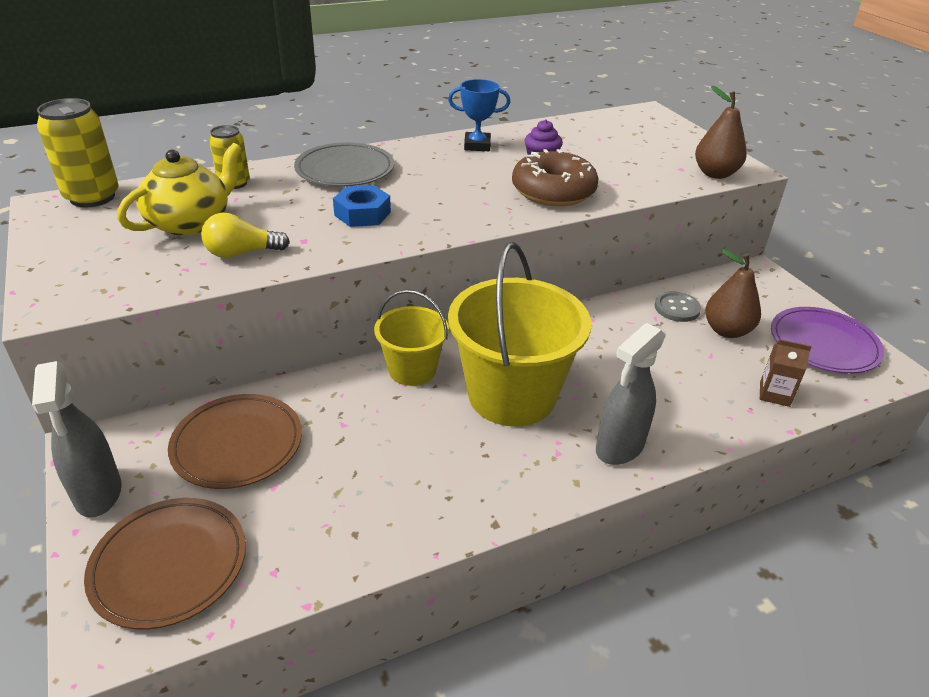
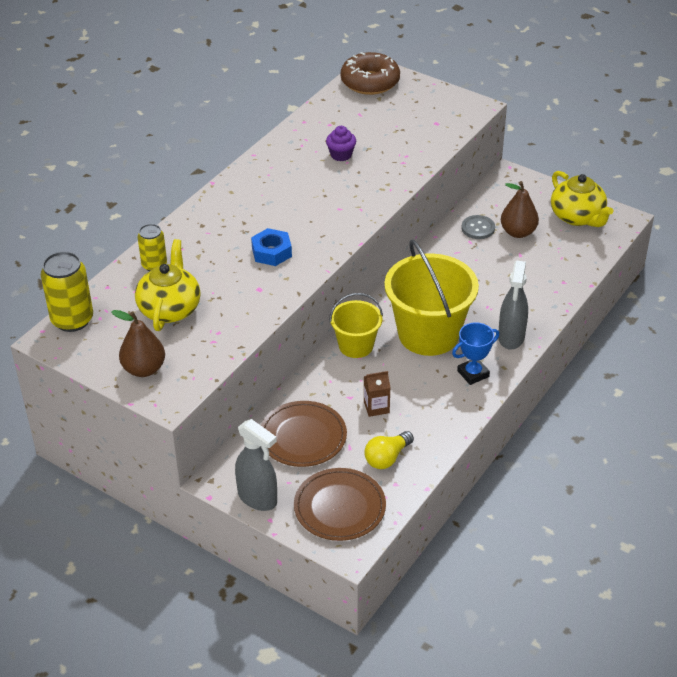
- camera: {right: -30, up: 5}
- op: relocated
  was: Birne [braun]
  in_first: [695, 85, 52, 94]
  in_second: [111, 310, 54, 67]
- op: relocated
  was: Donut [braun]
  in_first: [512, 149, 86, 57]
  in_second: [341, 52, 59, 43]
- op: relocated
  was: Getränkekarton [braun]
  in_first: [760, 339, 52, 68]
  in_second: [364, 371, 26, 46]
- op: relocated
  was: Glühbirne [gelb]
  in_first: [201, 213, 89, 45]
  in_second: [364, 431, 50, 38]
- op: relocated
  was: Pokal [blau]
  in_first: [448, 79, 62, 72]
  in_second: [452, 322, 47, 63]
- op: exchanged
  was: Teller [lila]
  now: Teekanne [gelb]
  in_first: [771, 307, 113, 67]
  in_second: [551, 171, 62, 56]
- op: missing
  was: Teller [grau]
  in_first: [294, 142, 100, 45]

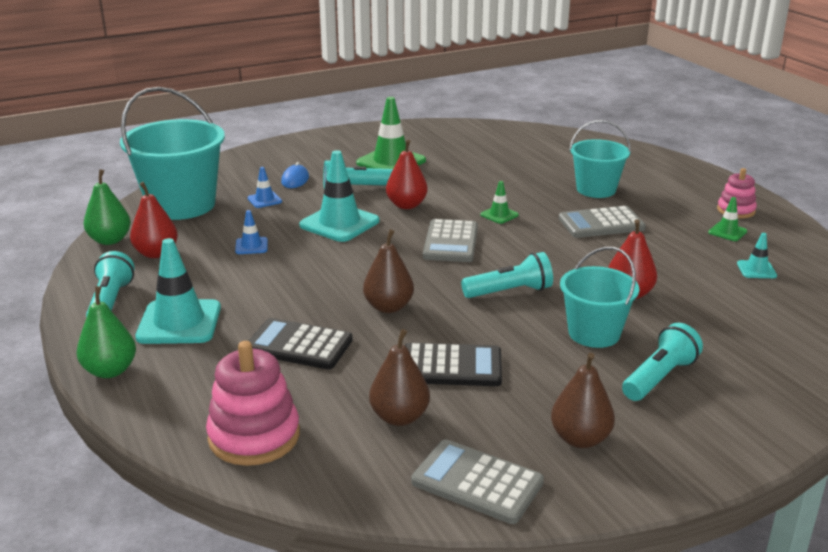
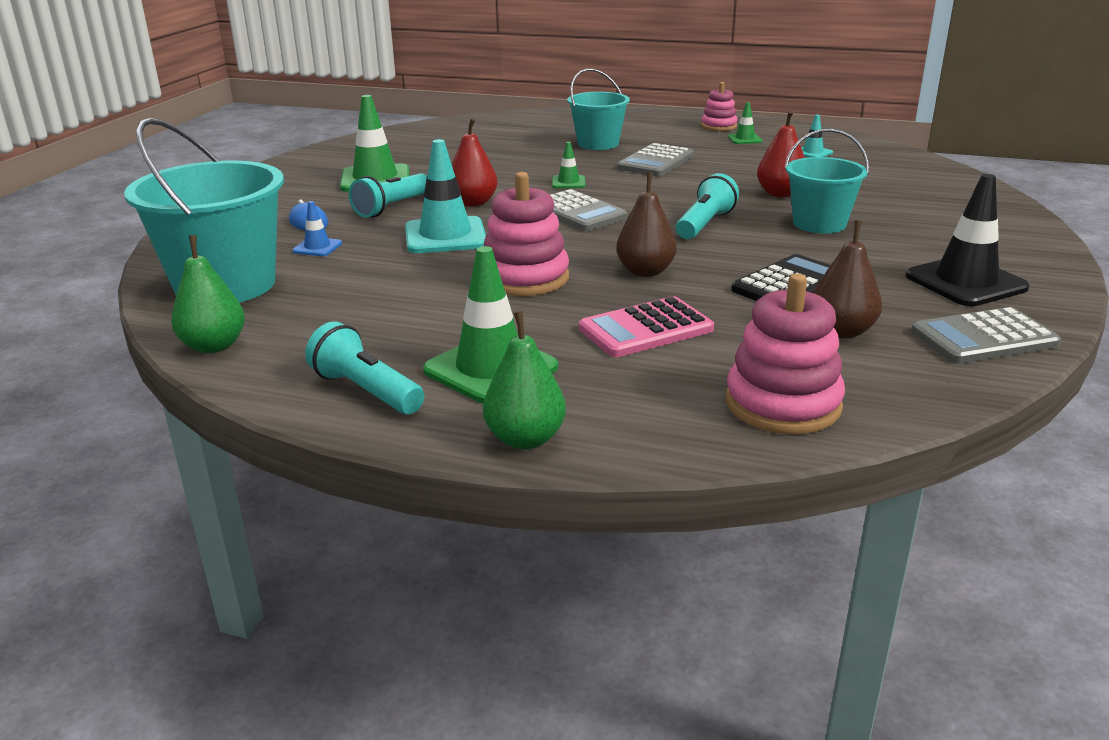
- camera: {right: -45, up: 0}
- op: colour
  was: Leitkegel [türkis]
  now: Leitkegel [grün]
  in_first: [135, 238, 86, 106]
  in_second: [423, 246, 135, 158]
- op: appeared
  now: Stapelspielzeug [rosa]
  in_second: [484, 172, 85, 124]
- op: colour
  was: Taschenrechner [schwarz]
  now: Taschenrechner [rosa]
  in_first: [249, 318, 104, 51]
  in_second: [579, 296, 135, 61]
- op: exchanged
  was: Birne [braun]
  now: Leitkegel [schwarz]
  in_first: [551, 353, 64, 95]
  in_second: [905, 174, 125, 132]
- op: missing
  was: Birne [rot]
  in_first: [130, 182, 48, 76]
- op: missing
  was: Leitkegel [blau]
  in_first: [235, 210, 33, 44]
- op: missing
  was: Taschenlampe [türkis]
  in_first: [622, 323, 81, 78]

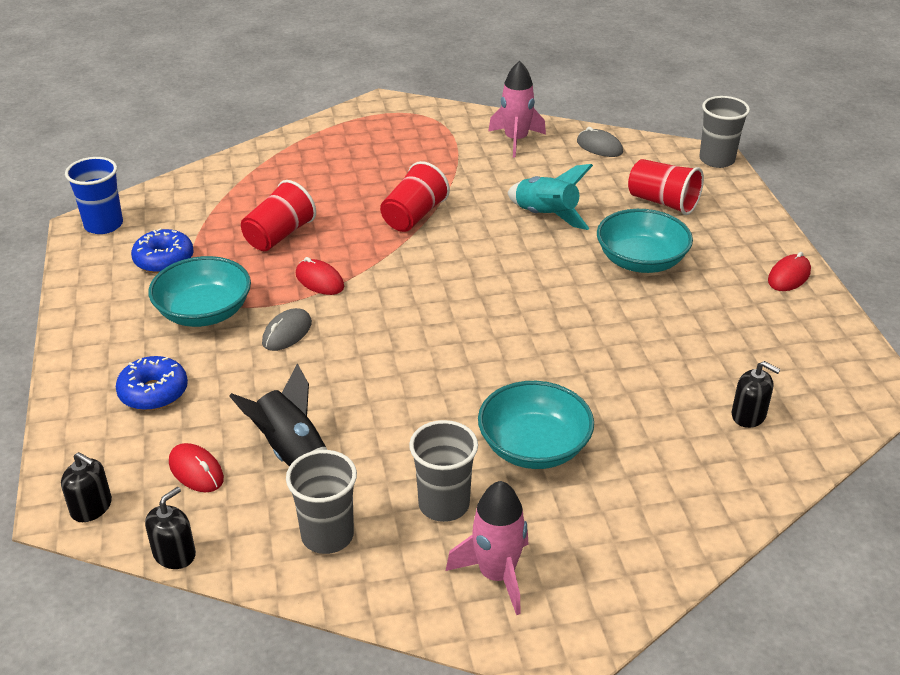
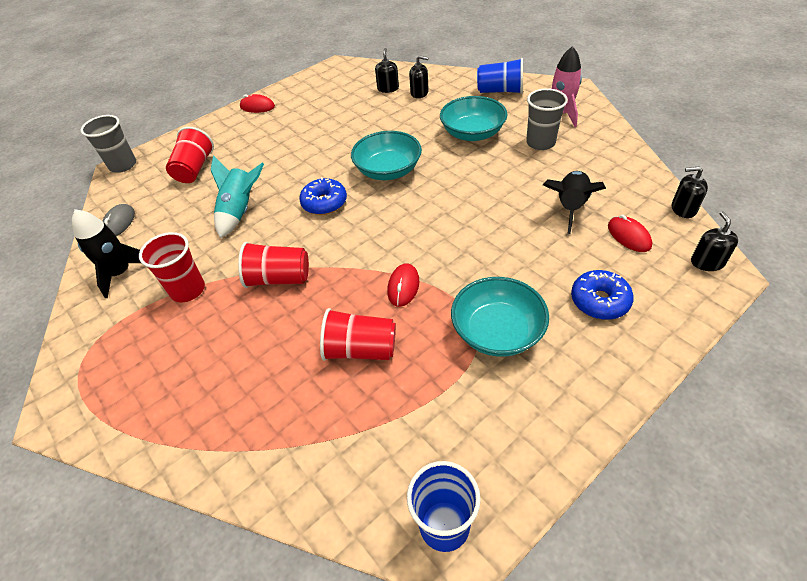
- camera: {right: -115, up: 10}
- op: colour
  was: Rakete [rosa]
  now: Rakete [schwarz]
  in_first: [488, 61, 58, 97]
  in_second: [72, 209, 69, 89]
- op: appeared
  now: Becher [rot]
  in_second: [139, 232, 66, 70]
- op: relocated
  was: Donut [blau]
  in_first: [131, 228, 63, 45]
  in_second: [299, 177, 48, 38]
- op: relocated
  was: Schüssel [türkis]
  in_first: [597, 209, 96, 64]
  in_second: [351, 131, 71, 49]
- op: appeared
  now: Seifenspender [schwarz]
  in_second: [409, 55, 20, 43]
- op: appeared
  now: Becher [blau]
  in_second: [477, 58, 46, 36]
- op: spun
  was: Computermaus [rot]
  in_first: [169, 443, 55, 49]
  in_second: [608, 215, 44, 37]
  clockwise: -45
- op: missing
  was: Computermaus [grau]
  in_first: [262, 308, 50, 43]
- op: missing
  was: Becher [grau]
  in_first: [286, 450, 71, 104]

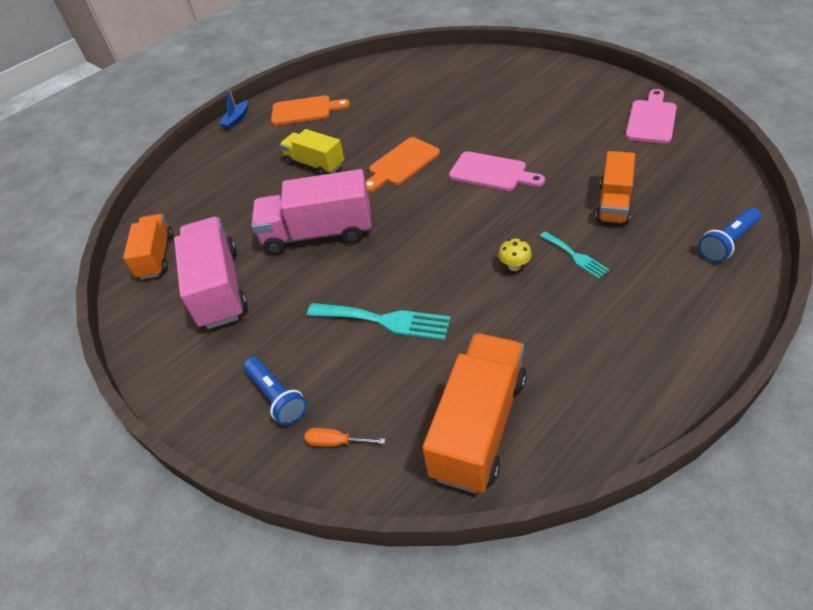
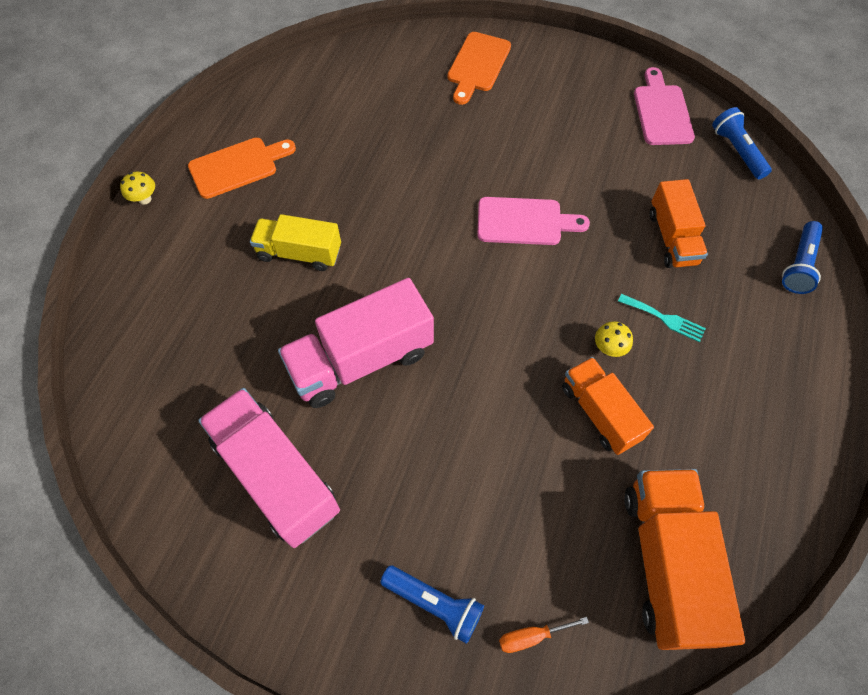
- camera: {right: -30, up: 15}
- op: exchanged
  was: Boot [blau]
  now: Pilz [gelb]
  in_first: [219, 86, 29, 43]
  in_second: [120, 171, 35, 34]
- op: relocated
  was: Schneidebrett [orange]
  in_first: [366, 137, 74, 55]
  in_second: [448, 32, 63, 73]
- op: relocated
  was: Lastwagen [orange]
  in_first: [123, 214, 51, 65]
  in_second: [562, 357, 92, 98]
- op: appeared
  now: Taschenlampe [blau]
  in_second: [712, 107, 60, 72]
- op: missing
  was: Gabel [türkis]
  in_first: [307, 303, 144, 37]

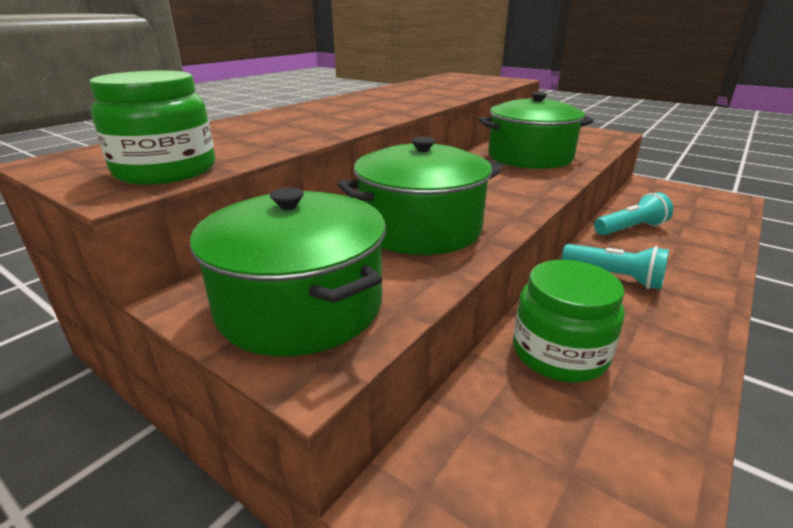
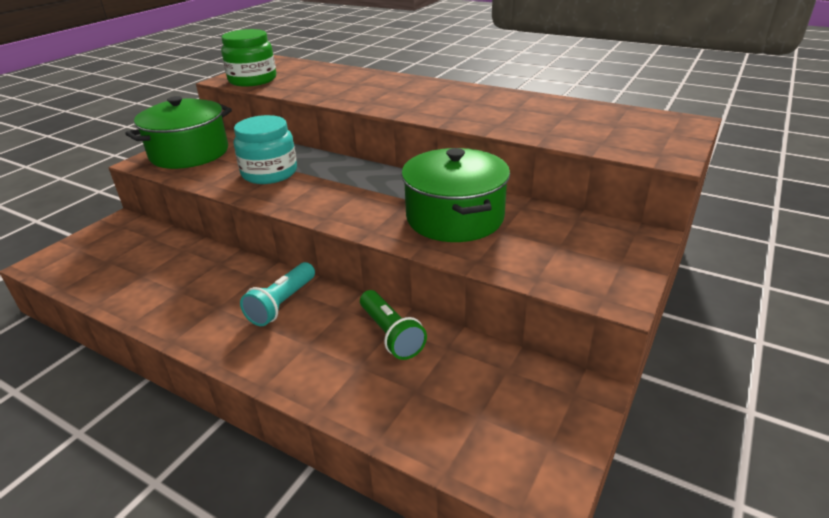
- camera: {right: 85, up: 5}
- op: exchanged
  was: Kochtopf [grün]
  now: Einmachglas [türkis]
  in_first: [337, 136, 164, 119]
  in_second: [234, 115, 63, 69]
- op: colour
  was: Taschenlampe [türkis]
  now: Taschenlampe [grün]
  in_first: [594, 192, 79, 43]
  in_second: [360, 290, 67, 70]
- op: missing
  was: Einmachglas [grün]
  in_first: [513, 260, 112, 122]

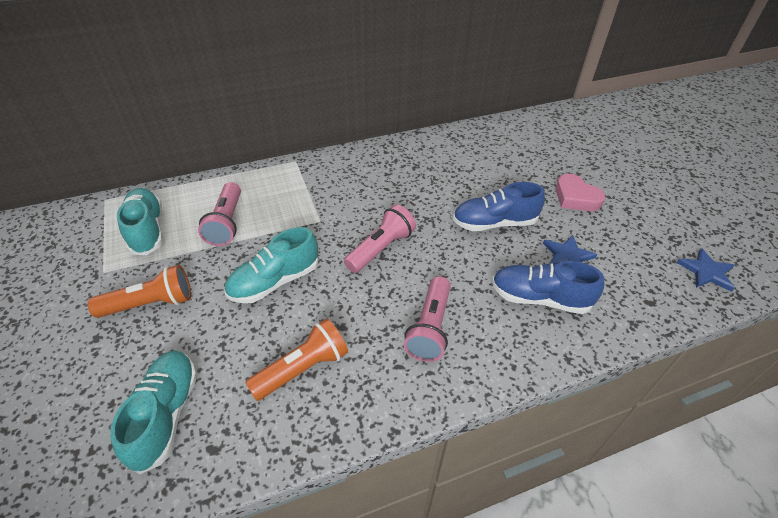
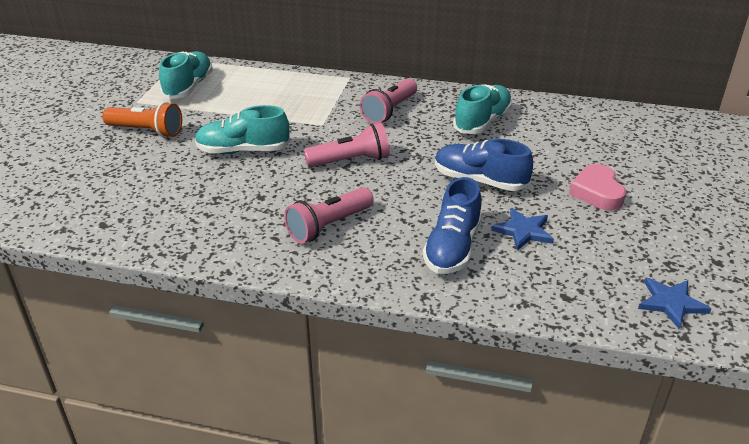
- camera: {right: 35, up: -10}
- op: relocated
  was: Taschenlampe [rosa]
  in_first: [198, 182, 43, 64]
  in_second: [360, 78, 57, 46]
- op: spun
  was: Schuh [blau]
  in_first: [492, 261, 112, 53]
  in_second: [423, 177, 59, 97]
  clockwise: -120
- op: relocated
  was: Schuh [türkis]
  in_first: [110, 350, 87, 124]
  in_second: [453, 84, 59, 50]
- op: missing
  was: Taschenlampe [orange]
  in_first: [245, 318, 103, 83]

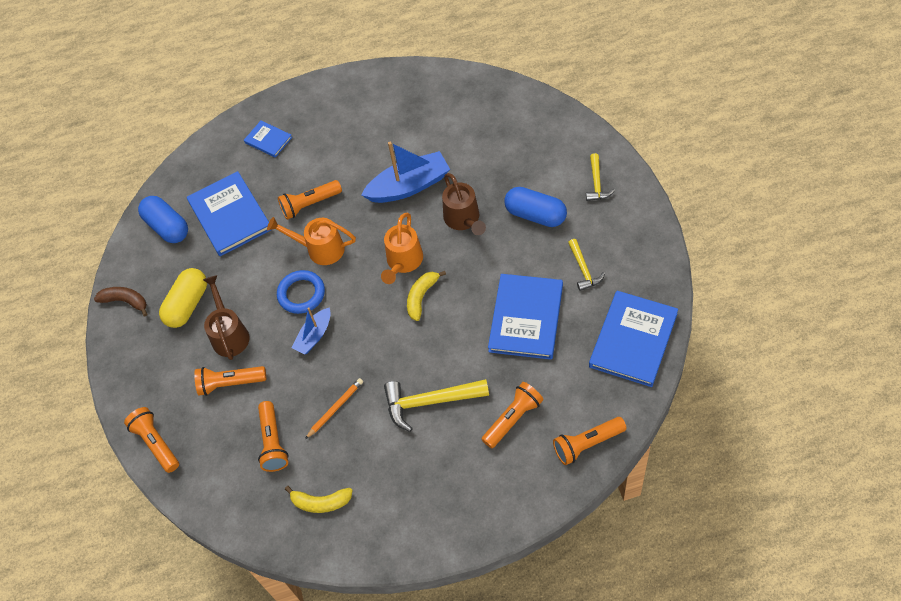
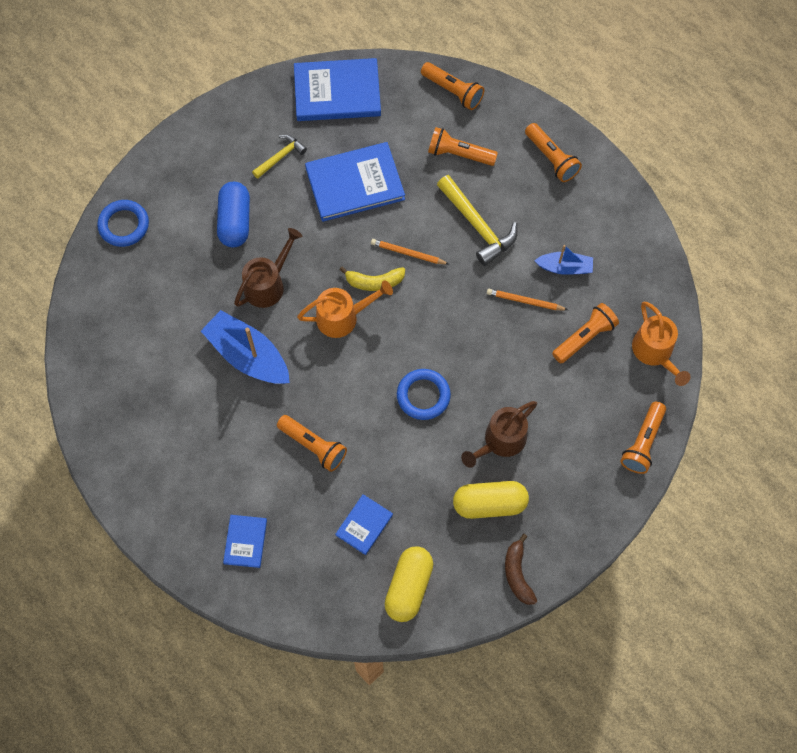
- camera: {right: -125, up: 10}
- op: appeared
  now: Ring [blau]
  in_second: [97, 200, 52, 47]
- op: size
  was: Buch [blau]
  in_first: [187, 171, 84, 85]
  in_second: [336, 494, 57, 61]
  ratio: 0.52
- op: appeared
  now: Bleistift [orange]
  in_second: [371, 239, 78, 25]
- op: colour
  was: Kapsel [blau]
  now: Kapsel [gelb]
  in_first: [138, 196, 50, 47]
  in_second: [385, 546, 48, 76]
- op: relocated
  was: Taschenlampe [orange]
  in_first: [194, 366, 72, 30]
  in_second: [525, 123, 57, 59]
- op: relocated
  was: Boot [blau]
  in_first: [291, 307, 40, 48]
  in_second: [534, 245, 59, 30]
- op: relocated
  was: Gießkanne [orange]
  in_first: [267, 217, 89, 48]
  in_second: [632, 302, 59, 84]
- op: missing
  was: Banane [gelb]
  in_first: [285, 486, 68, 27]
- op: missing
  was: Hammer [gelb]
  in_first: [586, 153, 29, 48]

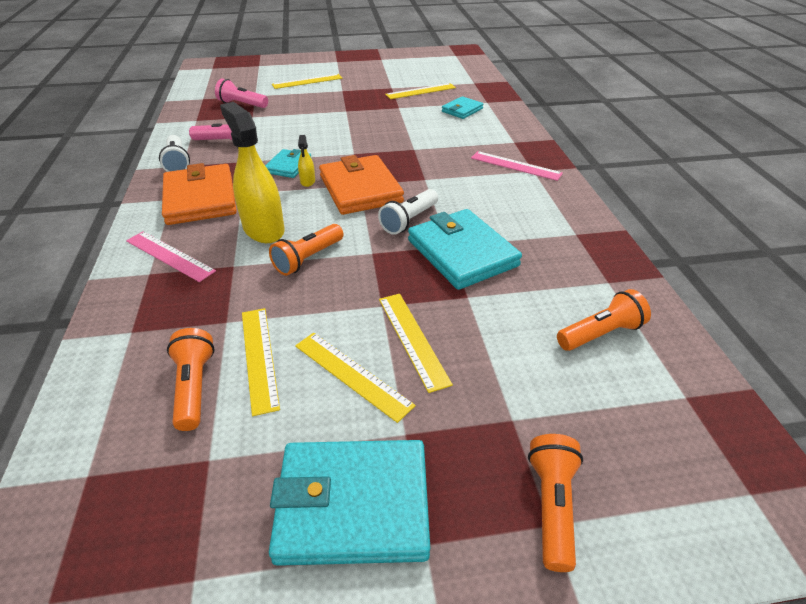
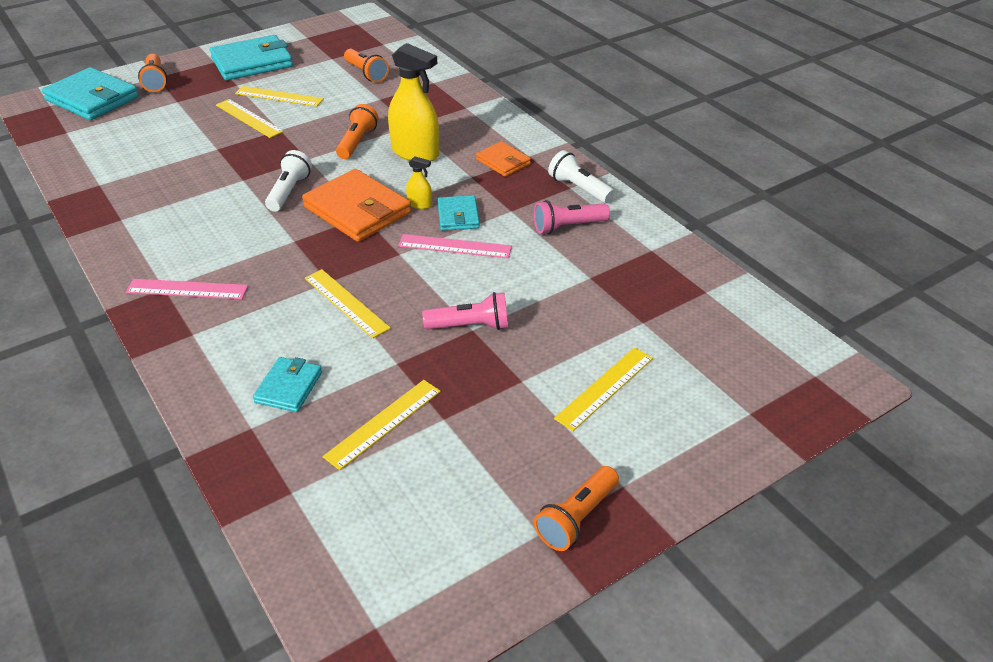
- camera: {right: 155, up: 0}
- op: relocated
  was: Geldbörse [türkis]
  in_first: [408, 209, 114, 81]
  in_second: [42, 67, 97, 53]
- op: relocated
  was: Lineal [gelb]
  in_first: [242, 308, 38, 108]
  in_second: [305, 269, 86, 69]
- op: relocated
  was: Lineal [rosa]
  in_first: [126, 231, 90, 51]
  in_second: [398, 234, 114, 25]
- op: spun
  was: Sprühflasche [gelb]
  in_first: [298, 135, 17, 52]
  in_second: [406, 156, 26, 53]
  clockwise: 135
- op: relocated
  was: Taschenlampe [rosa]
  in_first: [215, 78, 53, 30]
  in_second: [422, 292, 86, 38]
- op: size
  was: Geldbörse [orange]
  in_first: [162, 163, 75, 62]
  in_second: [476, 141, 55, 36]
  ratio: 0.54
- op: relocated
  was: Taschenlampe [orange]
  in_first: [557, 289, 94, 62]
  in_second: [534, 466, 85, 85]

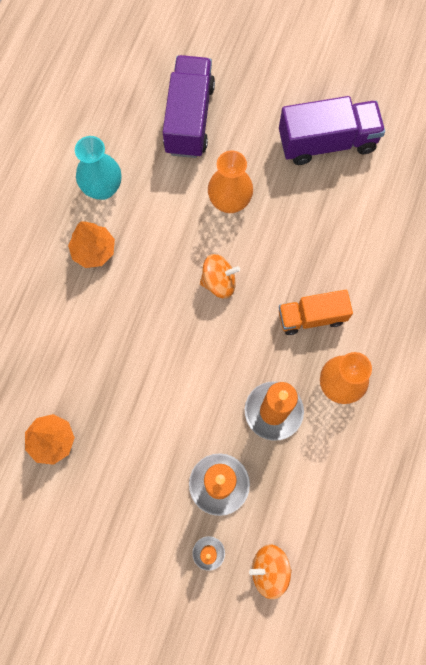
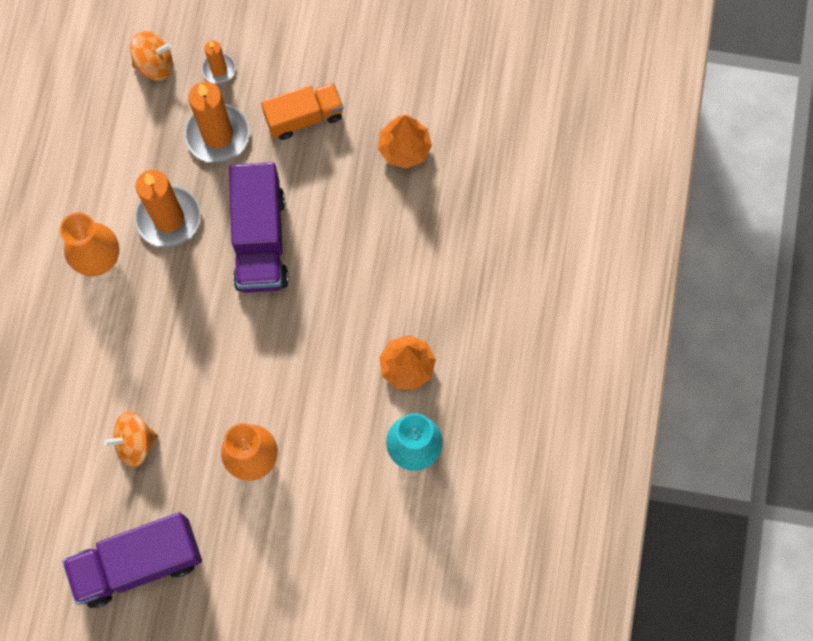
- camera: {right: 170, up: 0}
- op: relocated
  was: Kreisel [orange]
  in_first: [200, 254, 40, 45]
  in_second: [104, 411, 54, 56]
- op: relocated
  was: Lastwagen [lila]
  in_first: [163, 55, 52, 103]
  in_second: [229, 162, 60, 131]
- op: relocated
  was: Lastwagen [orange]
  in_first: [279, 290, 74, 45]
  in_second: [261, 83, 82, 57]

